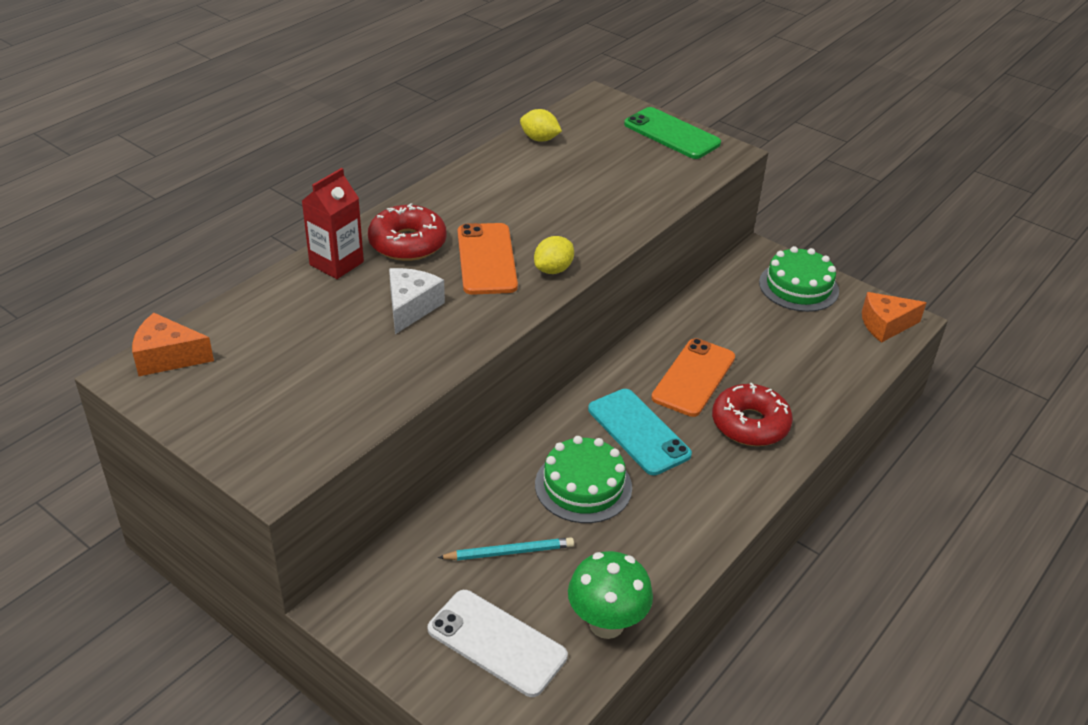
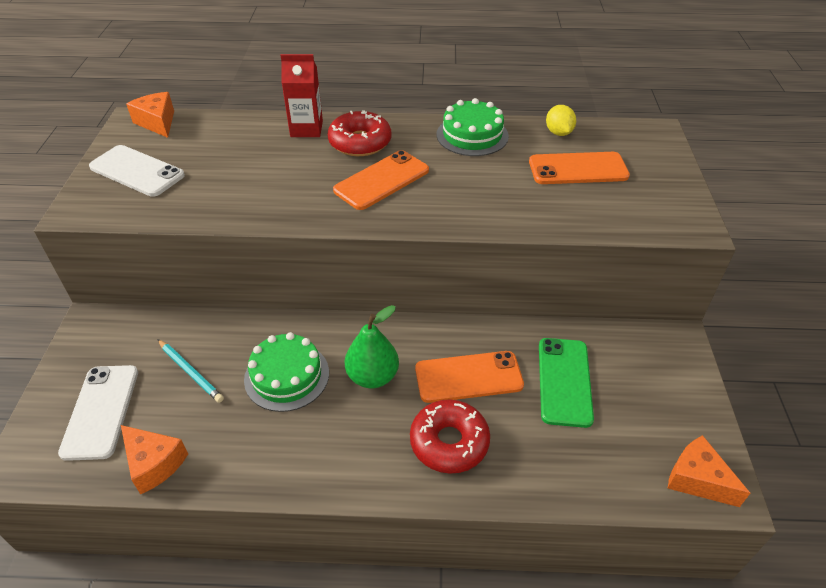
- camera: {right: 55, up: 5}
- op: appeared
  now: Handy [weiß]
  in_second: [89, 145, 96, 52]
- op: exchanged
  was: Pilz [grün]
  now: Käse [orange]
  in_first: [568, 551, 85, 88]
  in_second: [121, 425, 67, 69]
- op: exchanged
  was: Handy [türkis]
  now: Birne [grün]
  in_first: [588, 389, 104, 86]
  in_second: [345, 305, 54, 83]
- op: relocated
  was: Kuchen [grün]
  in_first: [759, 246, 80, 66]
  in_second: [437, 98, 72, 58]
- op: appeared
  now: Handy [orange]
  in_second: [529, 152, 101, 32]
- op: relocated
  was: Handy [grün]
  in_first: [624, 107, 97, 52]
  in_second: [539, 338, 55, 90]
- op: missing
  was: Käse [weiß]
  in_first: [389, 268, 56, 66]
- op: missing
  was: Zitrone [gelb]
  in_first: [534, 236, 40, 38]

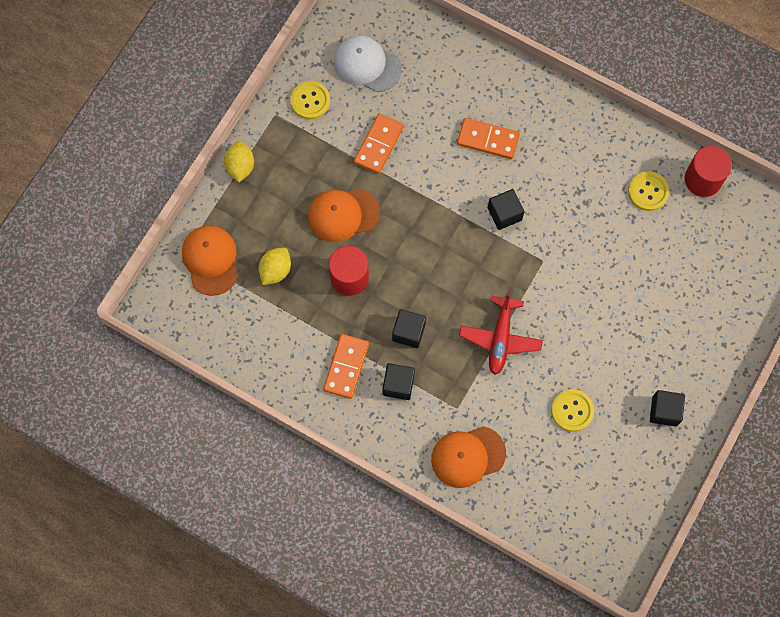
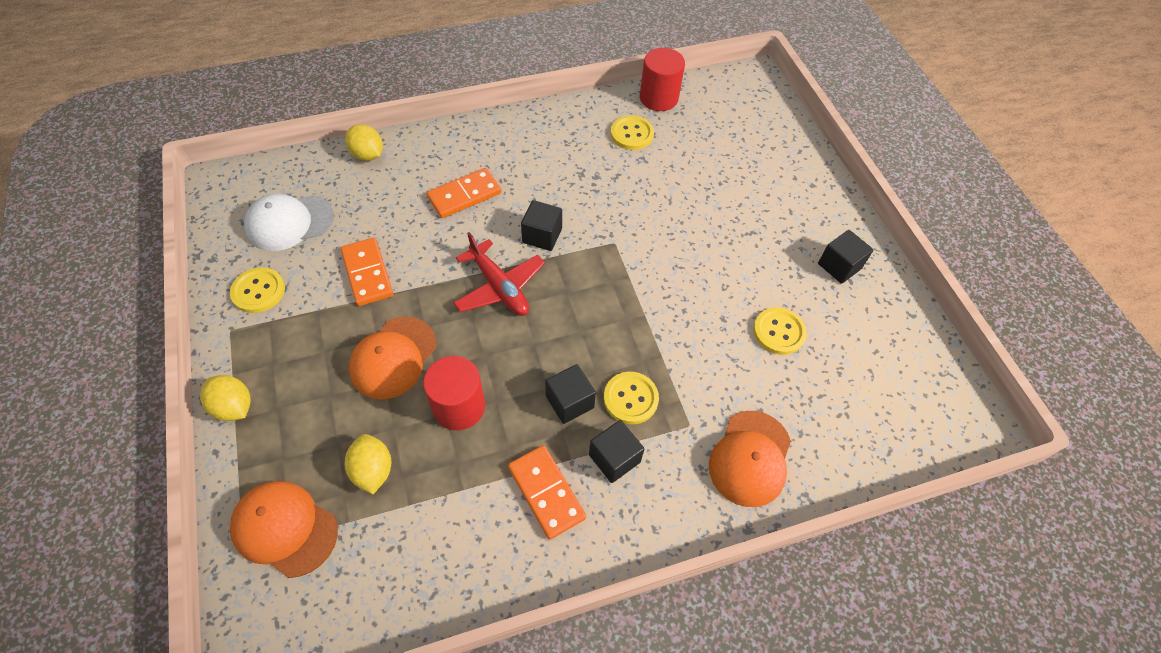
- camera: {right: -50, up: -15}
- op: appeared
  now: Zitrone [gelb]
  in_second: [345, 124, 38, 37]
- op: relocated
  was: Flugzeug [rot]
  in_first: [459, 290, 84, 85]
  in_second: [453, 232, 92, 84]
- op: appeared
  now: Knopf [gelb]
  in_second: [604, 372, 55, 52]

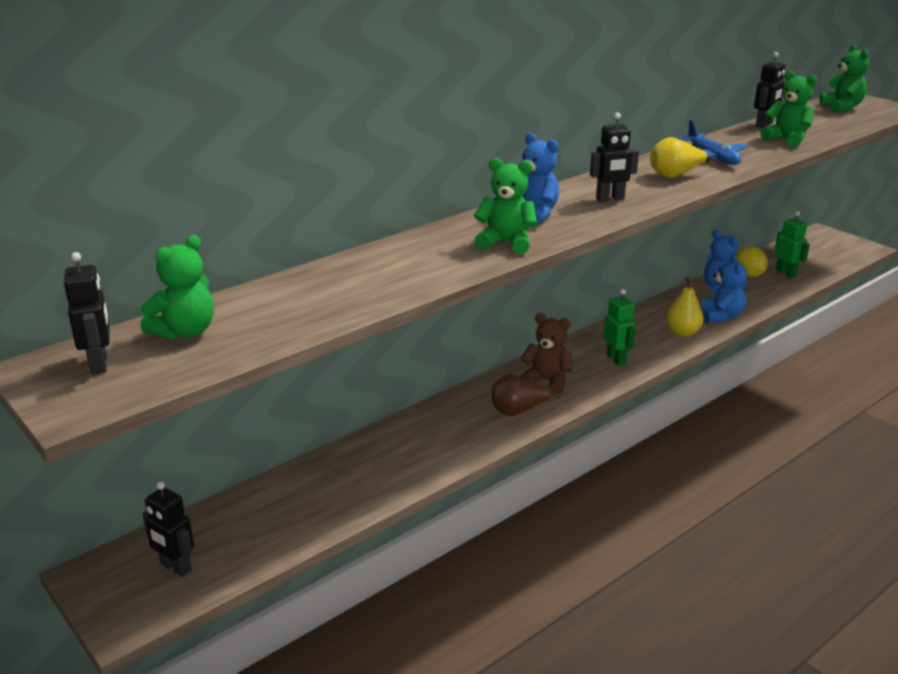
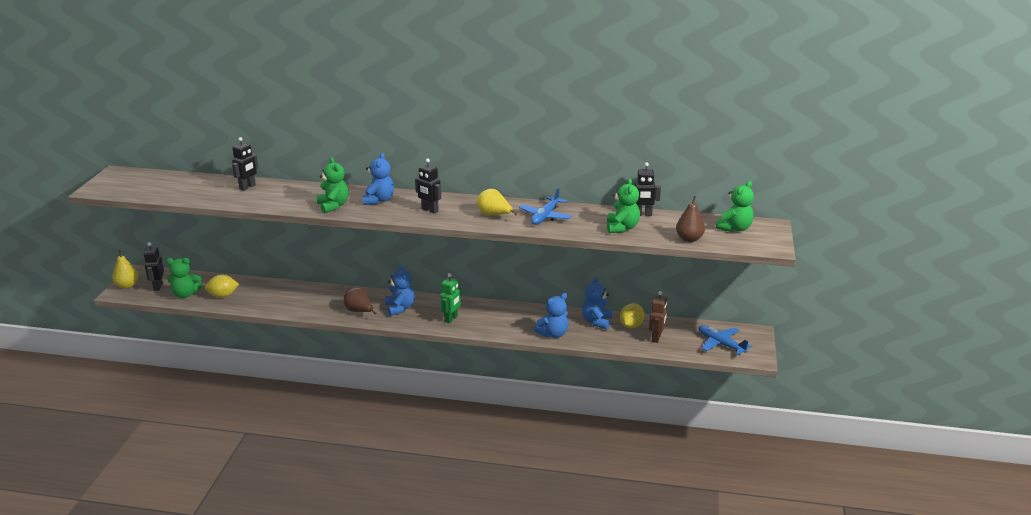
- camera: {right: 50, up: 0}
- op: relocated
  was: Birne [gelb]
  in_first: [666, 278, 37, 59]
  in_second: [112, 250, 26, 39]
- op: relocated
  was: Teddybär [grün]
  in_first: [141, 235, 73, 104]
  in_second: [166, 258, 36, 40]
- op: appeared
  now: Zitrone [gelb]
  in_second: [205, 275, 34, 23]
- op: relocated
  was: Roboter [schwarz]
  in_first: [64, 252, 46, 123]
  in_second: [232, 137, 26, 54]
- op: colour
  was: Teddybär [braun]
  now: Teddybär [blau]
  in_first: [520, 313, 52, 81]
  in_second: [385, 264, 30, 52]
- op: colour
  was: Roboter [grün]
  now: Roboter [braun]
  in_first: [775, 211, 35, 67]
  in_second: [649, 291, 18, 52]
- op: appeared
  now: Birne [braun]
  in_second: [676, 196, 29, 46]
- op: appeared
  now: Flugzeug [blau]
  in_second: [699, 325, 52, 30]

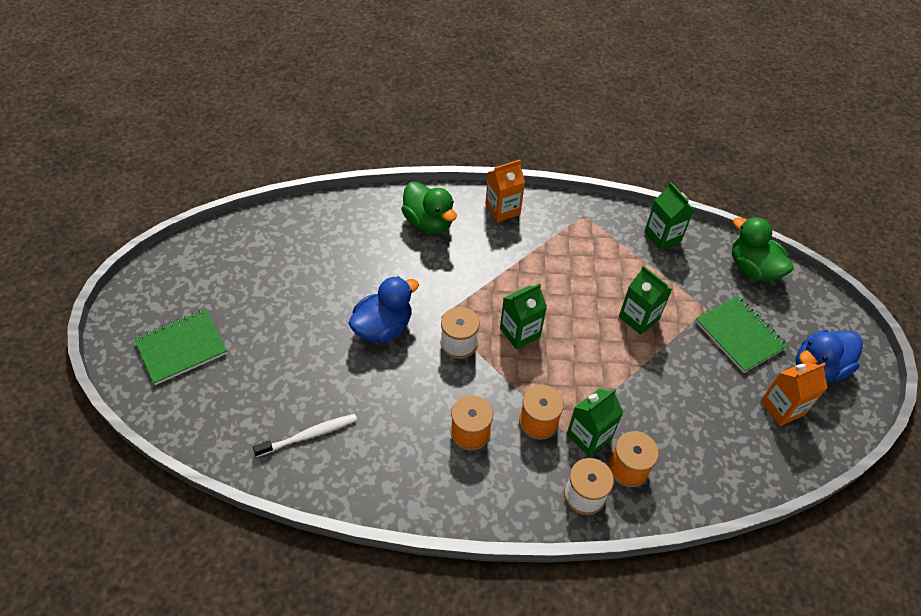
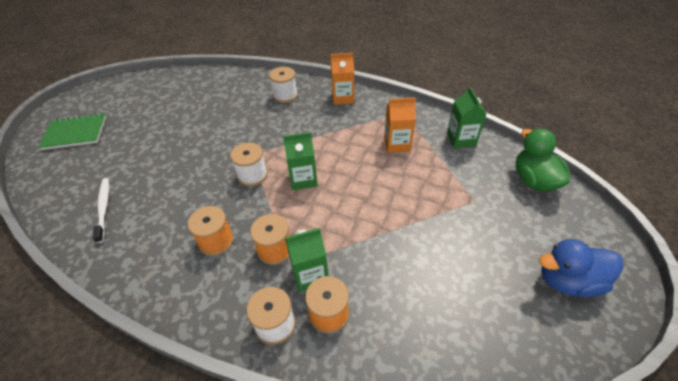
- camera: {right: 25, up: -5}
- op: spun
  was: Zahnbürste [weiß]
  in_first: [253, 414, 104, 43]
  in_second: [92, 178, 17, 65]
  clockwise: -105
- op: exchanged
  was: Ente [grün]
  now: Garnrolle [weiß]
  in_first: [401, 181, 56, 53]
  in_second: [269, 67, 29, 36]
- op: relocated
  was: Getränkekarton [orange]
  in_first: [761, 362, 67, 64]
  in_second: [384, 98, 32, 55]
- op: missing
  was: Ente [blau]
  in_first: [348, 276, 71, 67]
- op: missing
  was: Getränkekarton [grün]
  in_first: [619, 266, 53, 69]
- op: missing
  was: Notizbuch [grün]
  in_first: [695, 296, 93, 77]

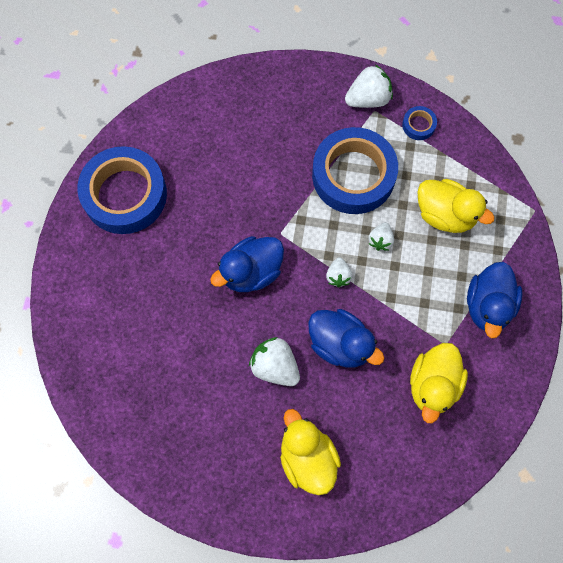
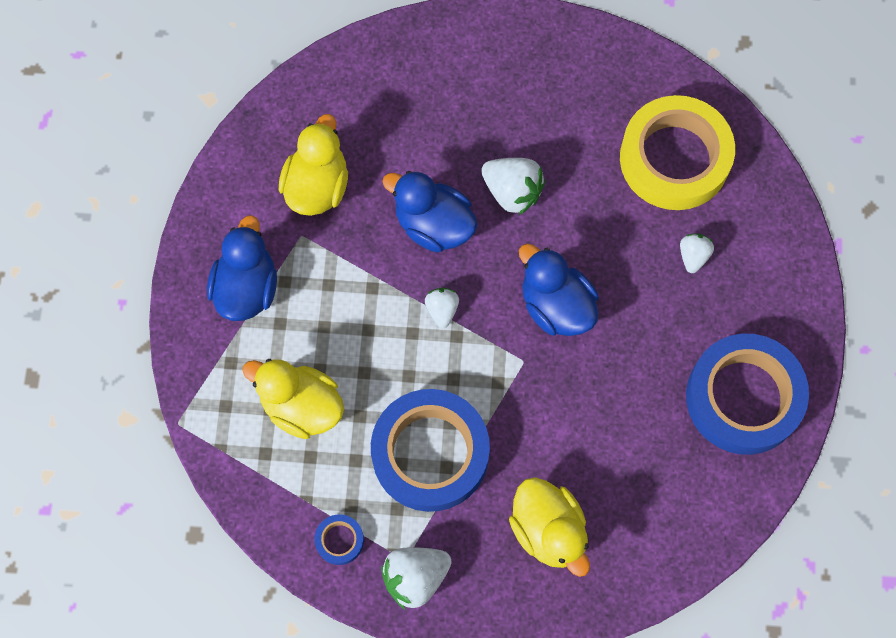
- camera: {right: 175, up: 0}
- op: relocated
  was: Ente [gelb]
  in_first: [280, 409, 61, 86]
  in_second: [509, 477, 81, 100]
- op: spun
  was: Ente [blau]
  in_first: [210, 236, 74, 56]
  in_second: [519, 244, 80, 92]
  clockwise: -90
- op: appeared
  now: Klebeband [gelb]
  in_second: [620, 95, 115, 115]
- op: relocated
  was: Erdbeere [weiß]
  in_first: [368, 222, 26, 29]
  in_second: [680, 234, 34, 39]

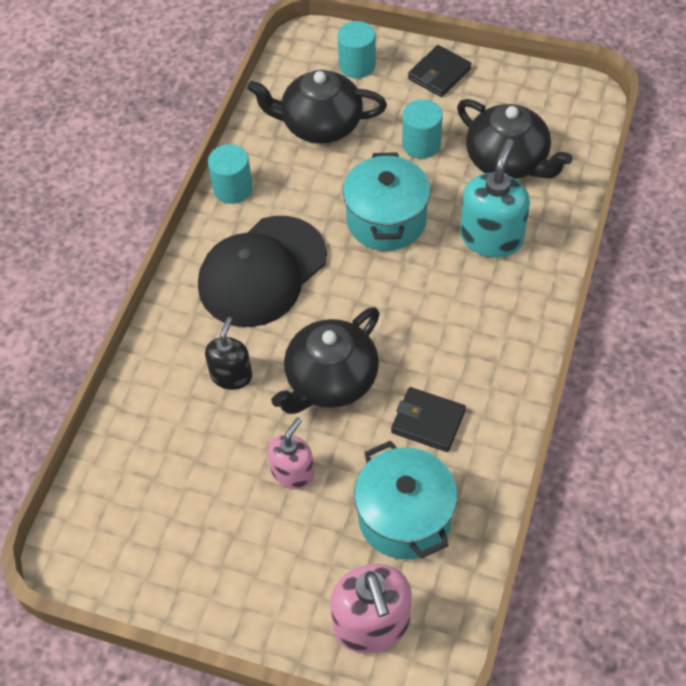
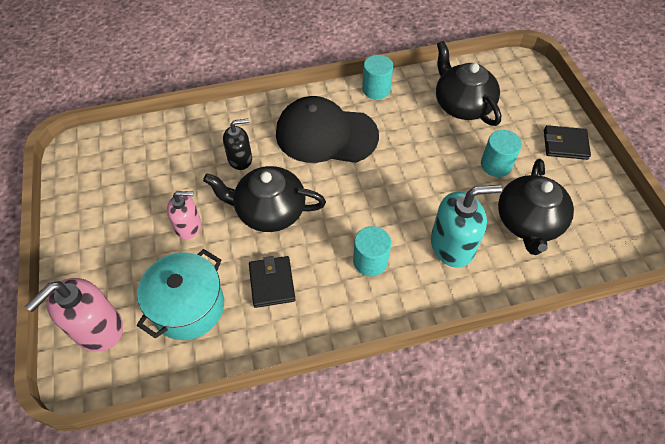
- camera: {right: 55, up: 0}
- op: relocated
  was: Vollzylinder [türkis]
  in_first: [337, 21, 39, 57]
  in_second: [353, 226, 38, 50]
- op: missing
  was: Kochtopf [türkis]
  in_first: [343, 152, 88, 99]

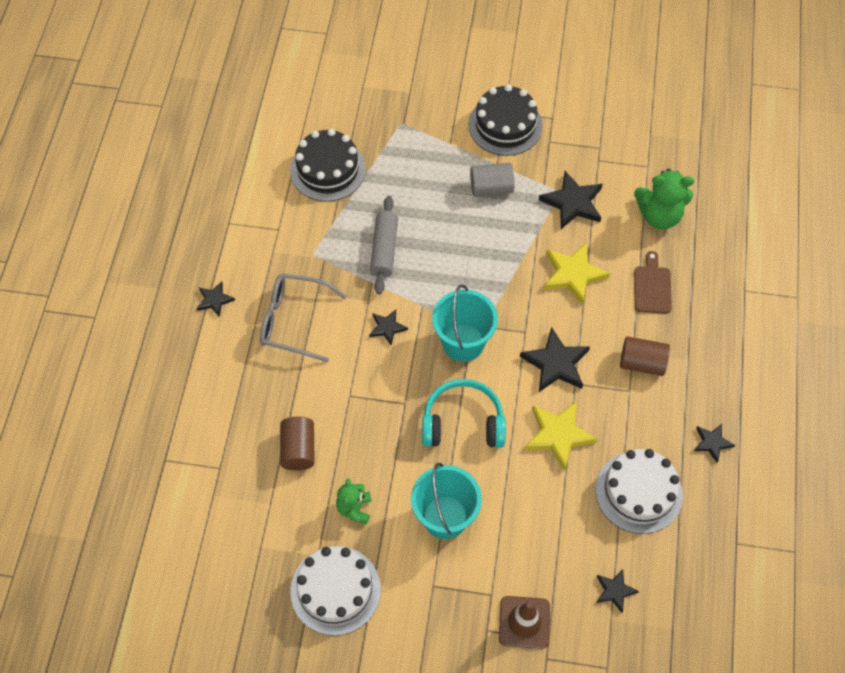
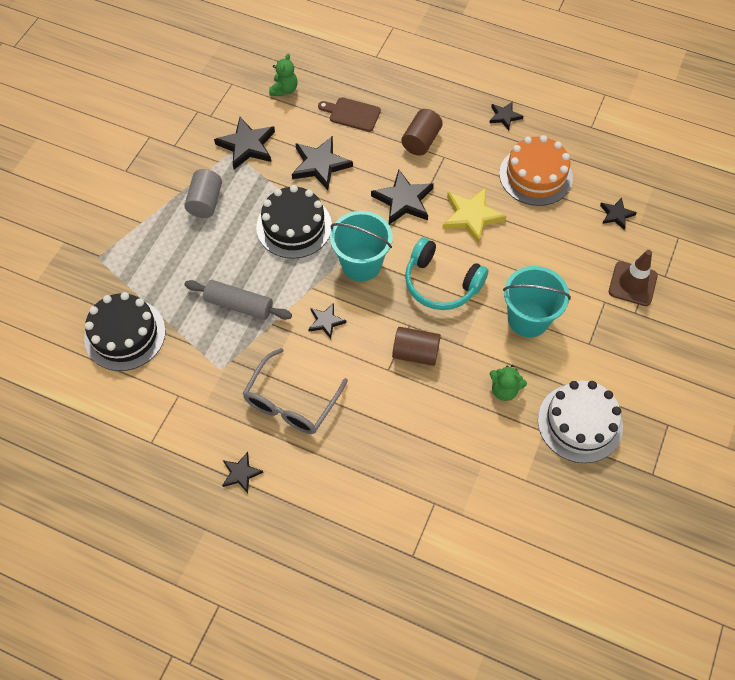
- camera: {right: -75, up: 0}
- op: relocated
  was: Kuchen [schwarz]
  in_first: [469, 84, 73, 72]
  in_second: [256, 185, 76, 74]
- op: size
  was: Teddybär [grün]
  in_first: [634, 169, 60, 60]
  in_second: [269, 54, 29, 42]
  ratio: 0.61
- op: colour
  was: Stern [gelb]
  now: Stern [schwarz]
  in_first: [543, 243, 67, 62]
  in_second: [292, 136, 61, 54]
- op: relocated
  was: Vollzylinder [braun]
  in_first: [280, 416, 35, 55]
  in_second: [392, 327, 49, 39]
- op: spun
  was: Kopfhörer [türkis]
  in_first: [422, 379, 84, 68]
  in_second: [405, 237, 84, 73]
  clockwise: -75
- op: colour
  was: Kuchen [weiß]
  now: Kuchen [orange]
  in_first: [596, 449, 87, 85]
  in_second: [499, 135, 74, 71]

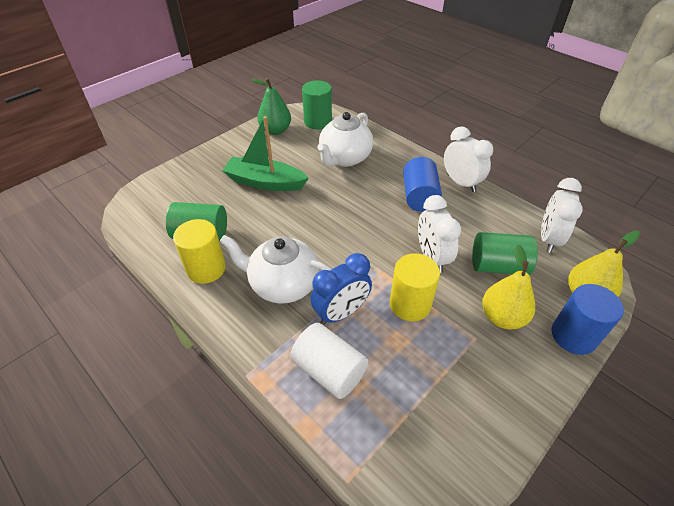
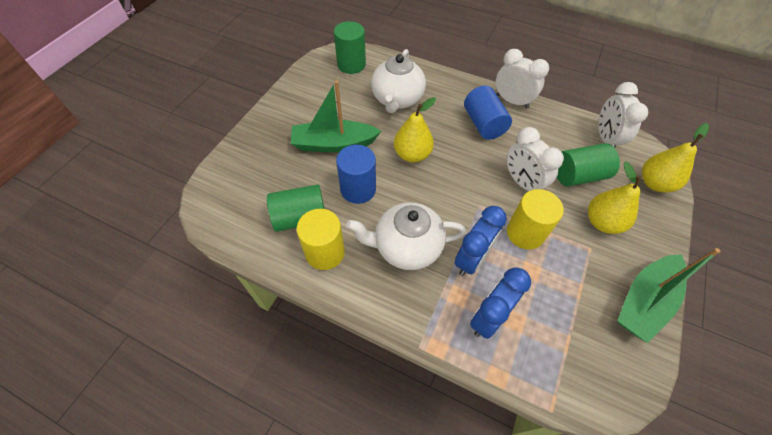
- camera: {right: -20, up: 10}
- op: relocated
  was: Vollzylinder [blau]
  in_first: [552, 284, 72, 71]
  in_second: [336, 145, 40, 59]
- op: appeared
  now: Birne [gelb]
  in_second: [394, 97, 42, 65]
- op: exchanged
  was: Vollzylinder [weiß]
  now: Wecker [blau]
  in_first: [290, 323, 78, 76]
  in_second: [470, 267, 61, 72]
- op: appeared
  now: Boot [grün]
  in_second: [617, 248, 104, 95]
- op: missing
  was: Birne [grün]
  in_first: [252, 78, 39, 57]

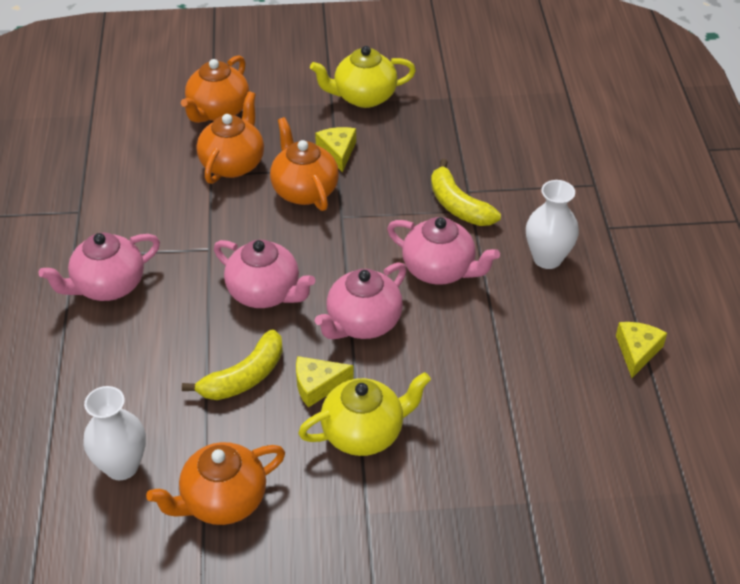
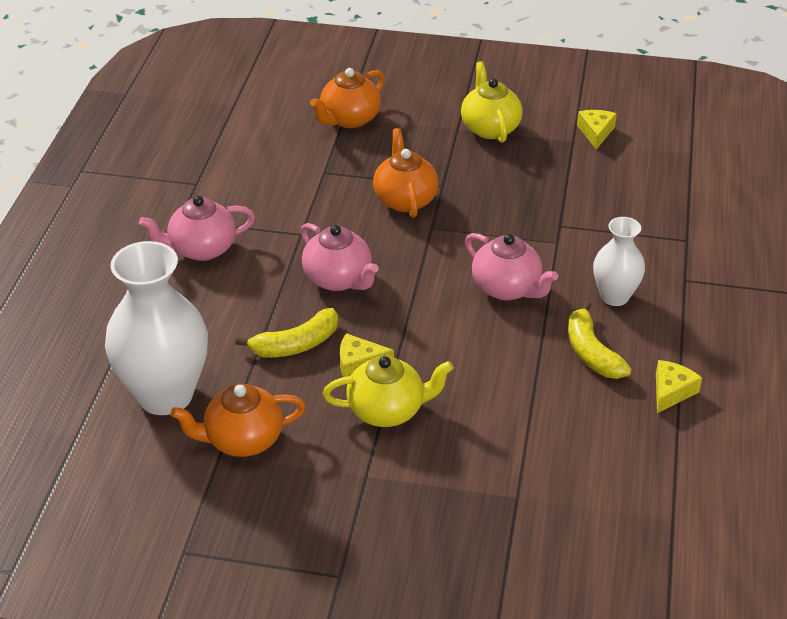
- camera: {right: 15, up: -5}
- op: size
  was: Vase [weiß]
  in_first: [83, 386, 63, 94]
  in_second: [105, 241, 103, 174]
  ratio: 1.81
- op: spun
  was: Teekanne [gelb]
  in_first: [310, 46, 106, 62]
  in_second: [461, 61, 62, 82]
  clockwise: 75
- op: relocated
  was: Banane [gelb]
  in_first: [431, 159, 70, 67]
  in_second: [568, 301, 63, 78]
- op: relocated
  was: Käse [gelb]
  in_first: [315, 127, 41, 45]
  in_second: [577, 110, 40, 40]
- op: missing
  was: Teekanne [orange]
  in_first: [197, 91, 67, 93]
- op: missing
  was: Teekanne [rosa]
  in_first: [315, 262, 92, 77]

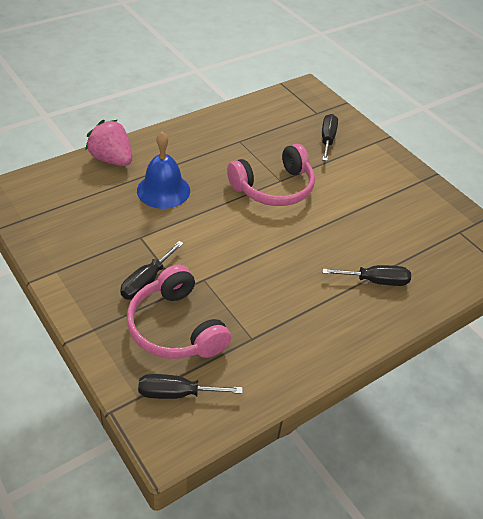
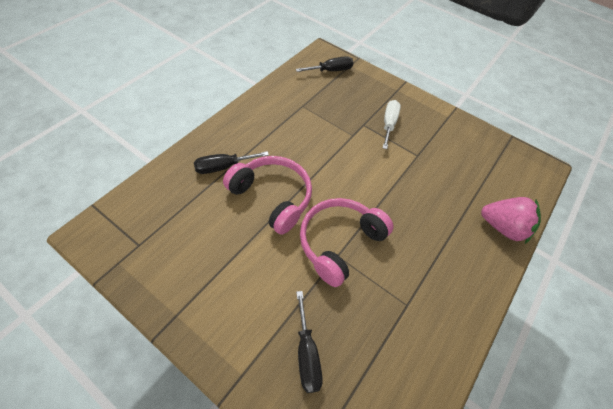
- camera: {right: 160, up: 10}
- op: relocated
  was: Kopfhörer [rosa]
  in_first: [127, 265, 104, 94]
  in_second: [223, 156, 89, 79]
- op: colour
  was: Schraubenzieher [schwarz]
  now: Schraubenzieher [weiß]
  in_first: [120, 241, 64, 59]
  in_second: [383, 100, 18, 49]
- op: missing
  was: Glocke [blau]
  in_first: [137, 132, 53, 77]

